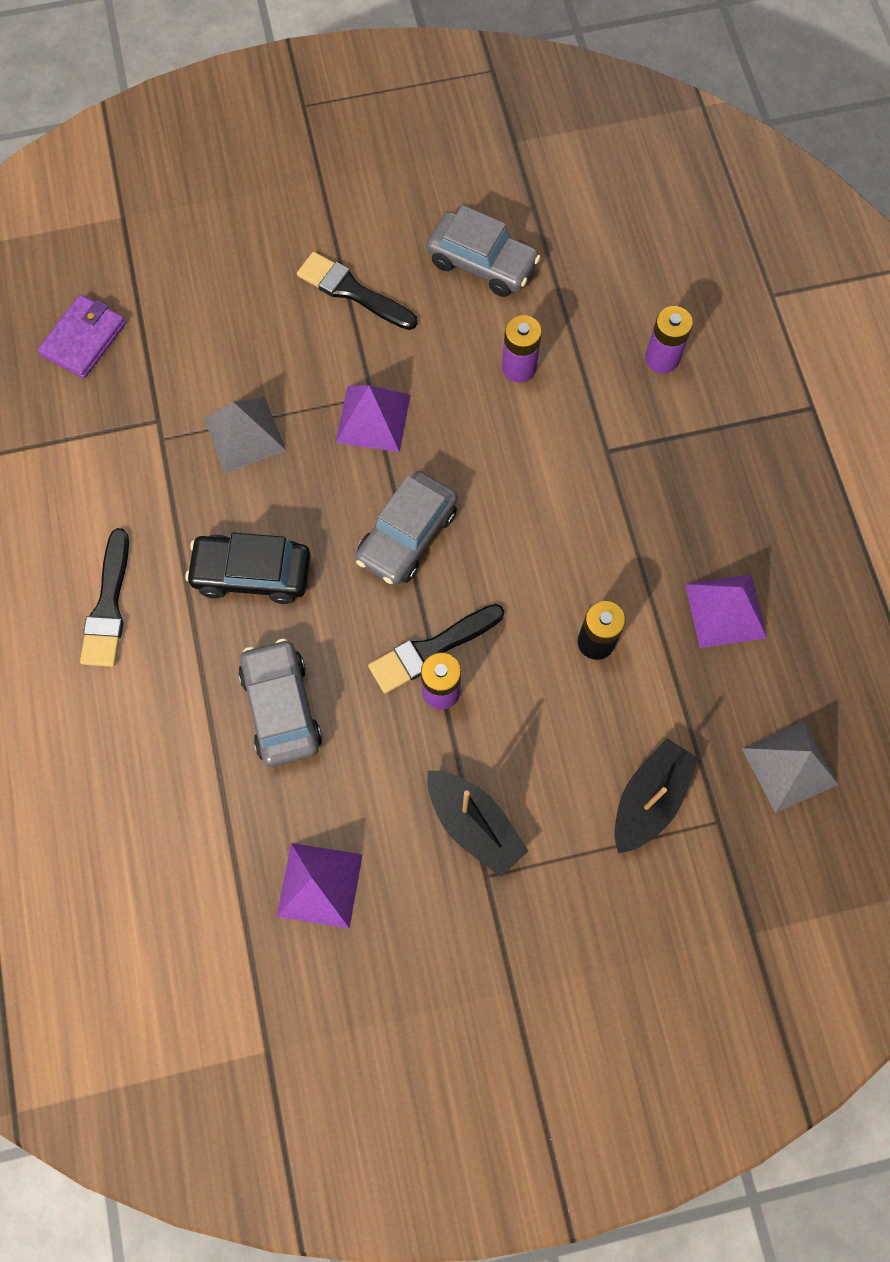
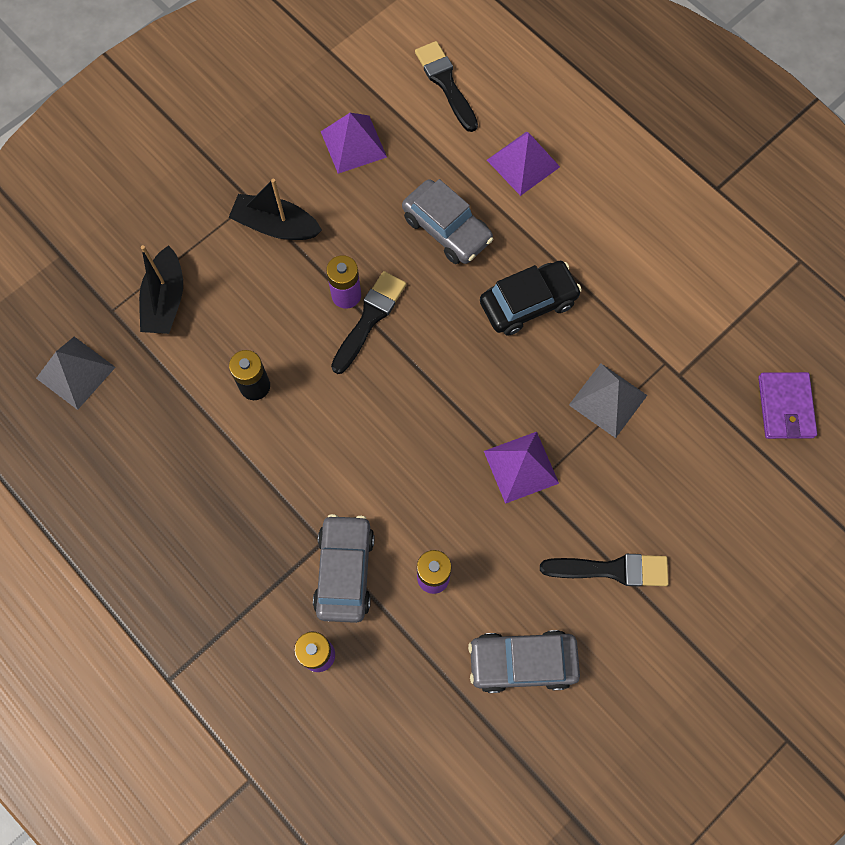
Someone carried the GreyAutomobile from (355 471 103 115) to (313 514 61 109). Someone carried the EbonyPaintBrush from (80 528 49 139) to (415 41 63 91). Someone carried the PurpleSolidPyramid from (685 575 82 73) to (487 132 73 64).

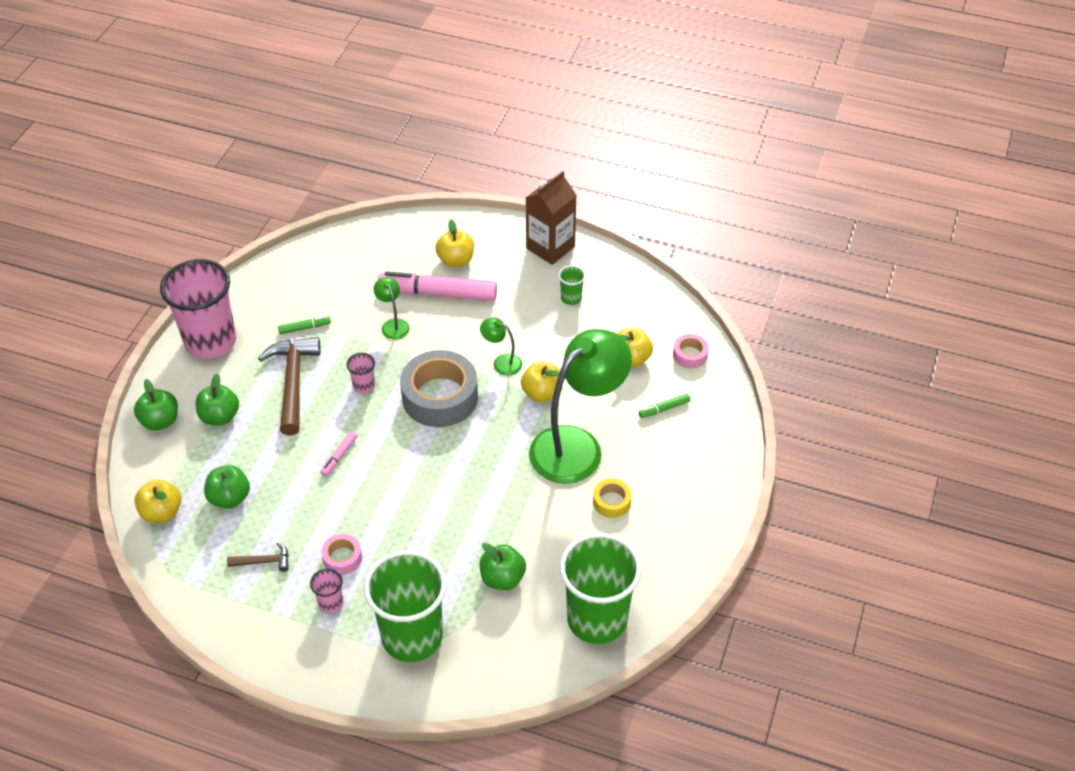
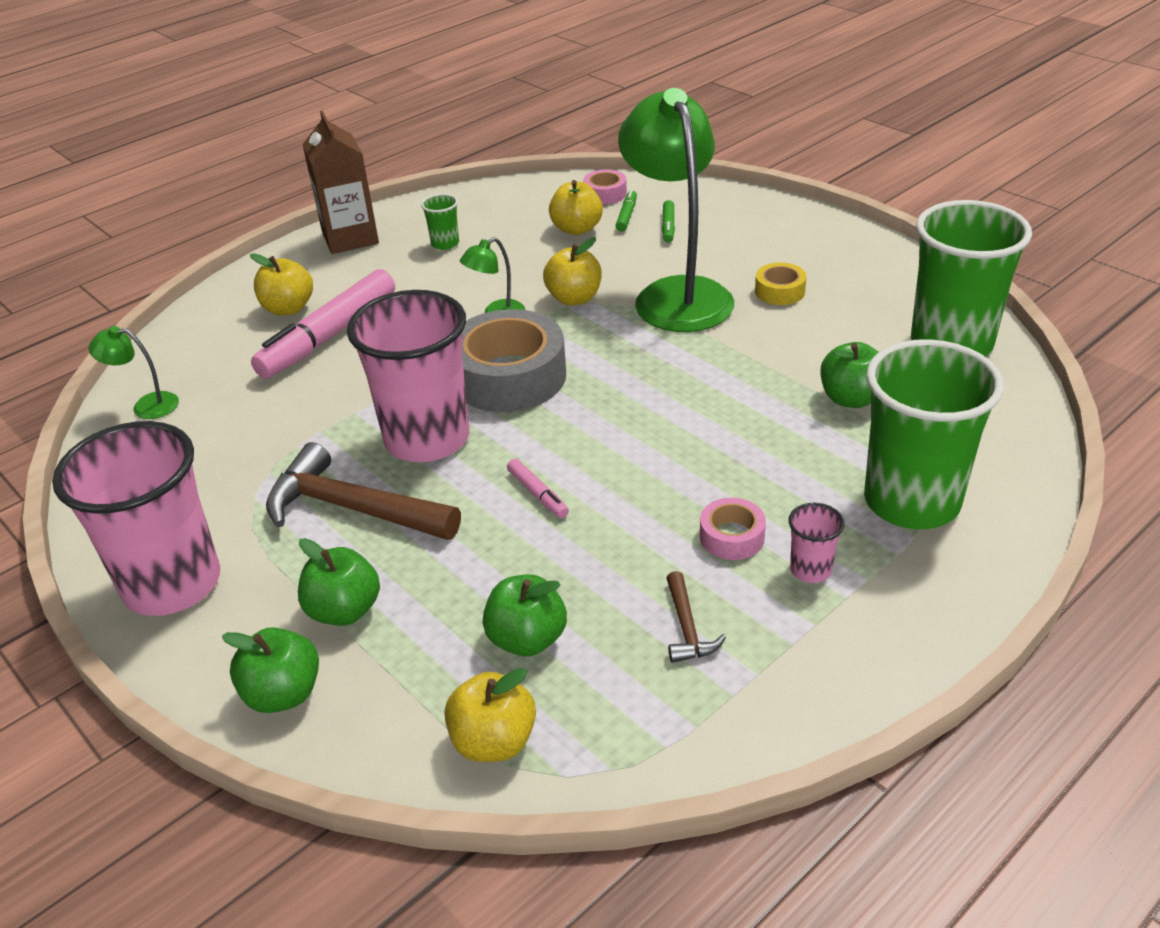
Someone carried the LeafGreenReadingLamp from (374 277 36 62) to (88 326 91 93). Someone carried the LeafGreenMarker from (278 316 53 18) to (616 190 21 42). Someone scaled the RosyCup at (346 353 29 41) by 2.42. Someone rotated the DarkBrownCarpenter'sHammer at (227 542 62 30) by 150 degrees clockwise.

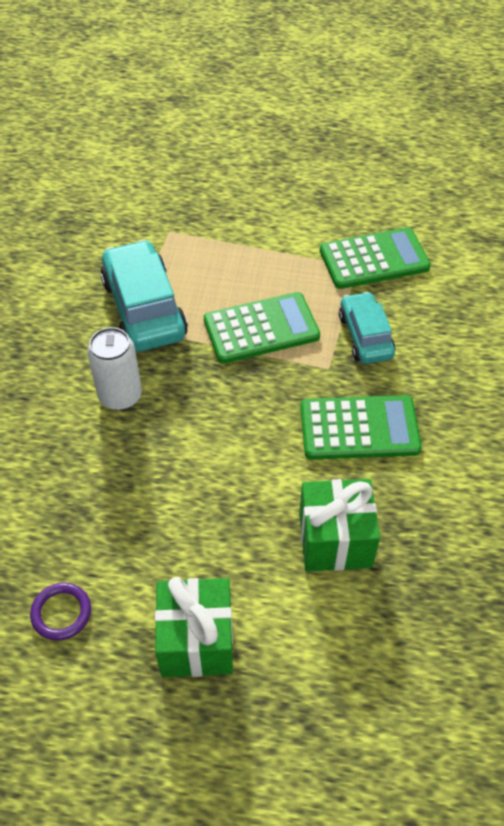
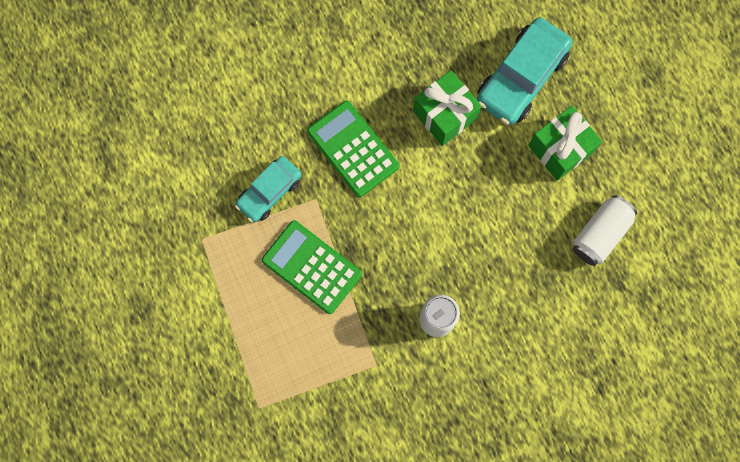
Someone took away the LeafGreenPocketCalculator at (320 227 111 62). Someone carried the TurquoiseAutomobile from (100 240 88 112) to (477 17 95 108). Someone swapped the PurpleRing at (30 583 61 58) for the SnowWhiteSodaCan at (572 195 65 71).

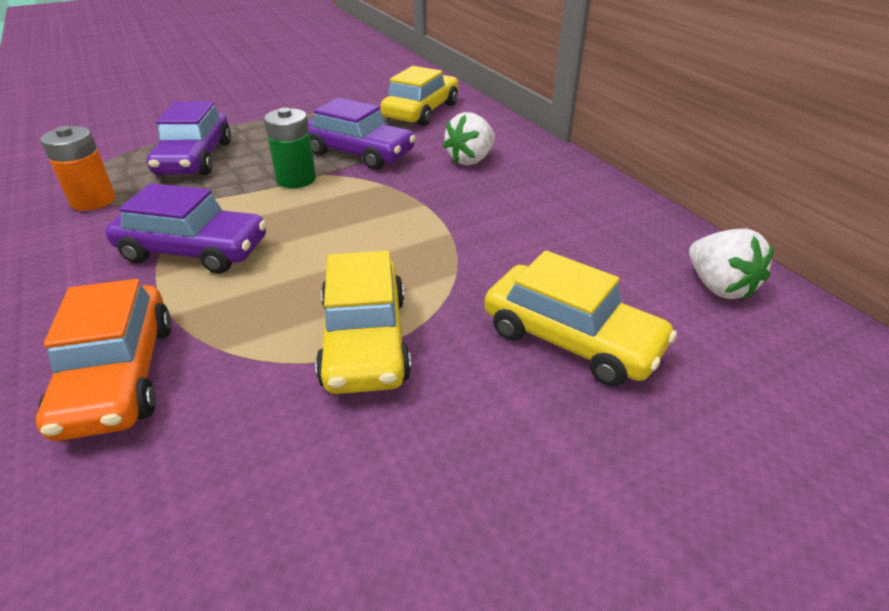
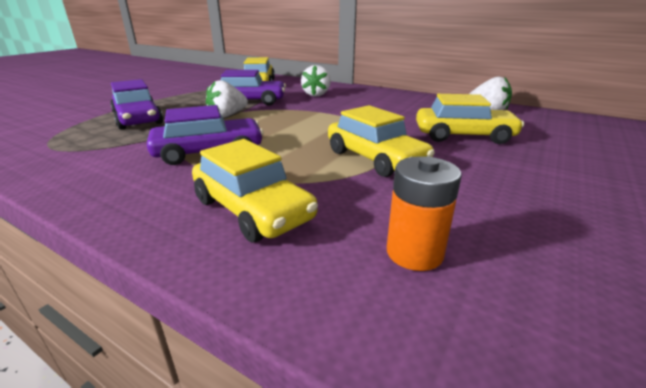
Someone swapped the LeafGreenBattery at (264 108 52 80) for the SnowWhiteToyStrawberry at (206 80 42 38). Someone carried the BrightOrangeBattery from (40 126 76 85) to (387 156 75 115). Someone repainted the BrightOrangeAutomobile at (36 279 136 162), which became the YellowAutomobile at (192 139 126 103).

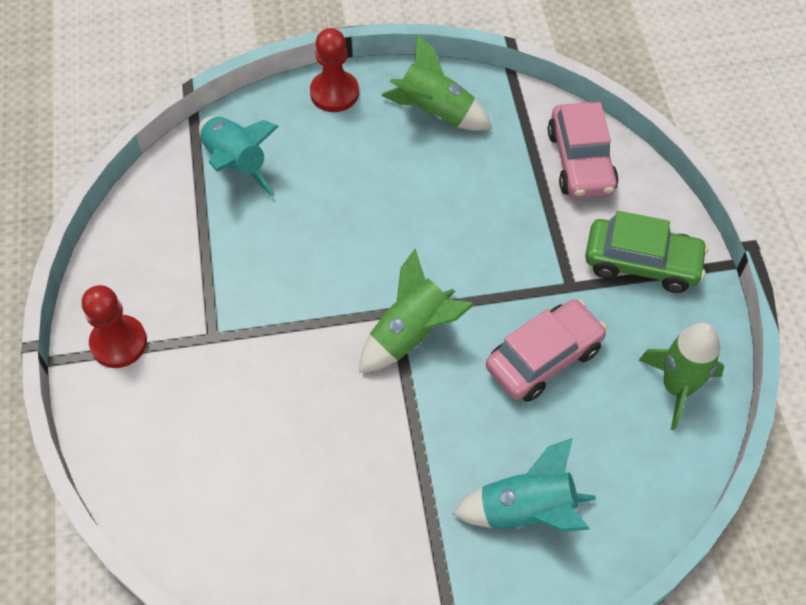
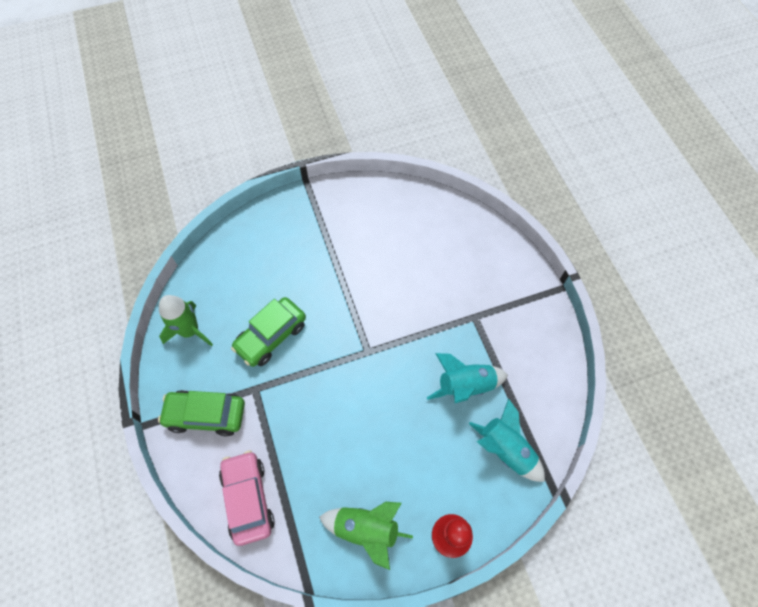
Someone took away the LeafGreenToyRocket at (359 249 116 124). Someone took away the RedChessPawn at (82 285 65 83). Someone repainted the RosyAutomobile at (486 299 121 103), which became the LeafGreenAutomobile at (231 297 75 70). Someone carried the TurquoiseToyRocket from (453 438 143 94) to (427 353 81 50).

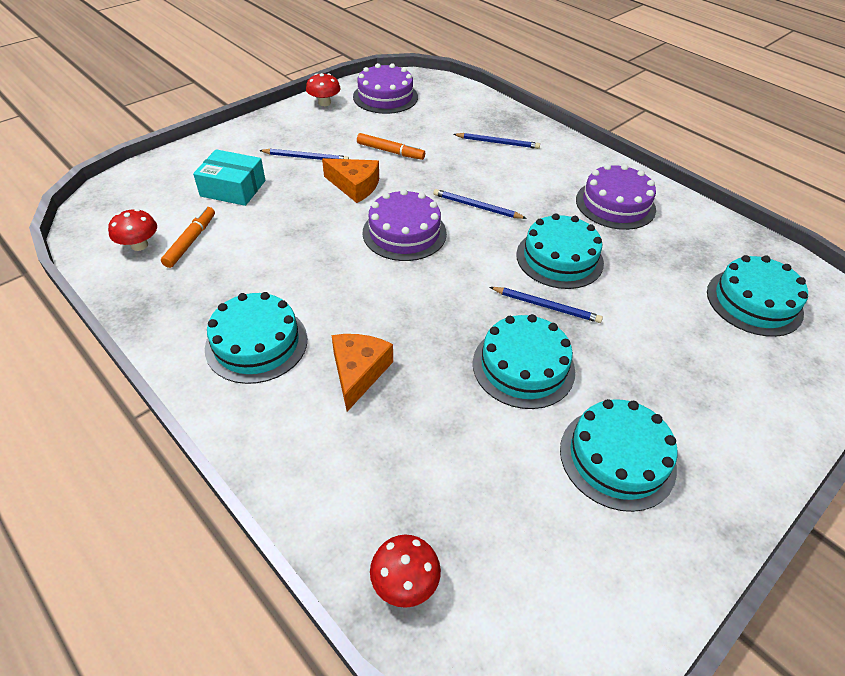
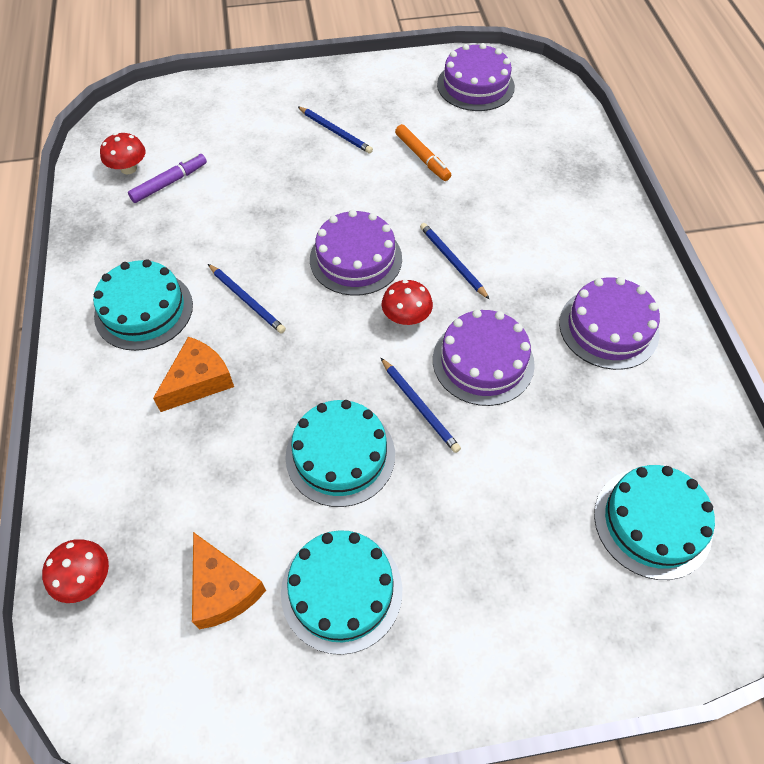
Someone carried the RedMushroom from (306 73 35 33) to (382 280 51 45). Someone carried the BluePencil from (453 133 87 16) to (208 264 78 69). Someone took away the TurquoisePackage at (193 149 73 57). Someone carried the BrightOrangeCheeseWedge from (322 158 57 45) to (192 532 74 97). Someone repainted the BrightOrangeMarker at (161 207 54 61), which became the PurpleMarker at (128 153 79 50). Someone repainted the TurquoiseCake at (516 213 88 76), which became the PurpleCake at (433 309 102 97).

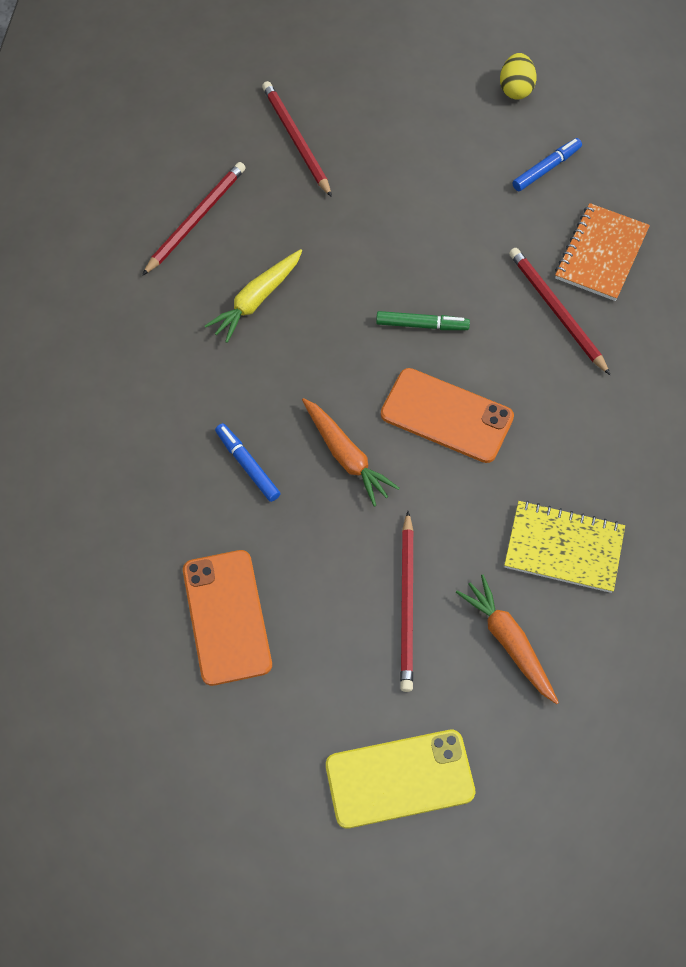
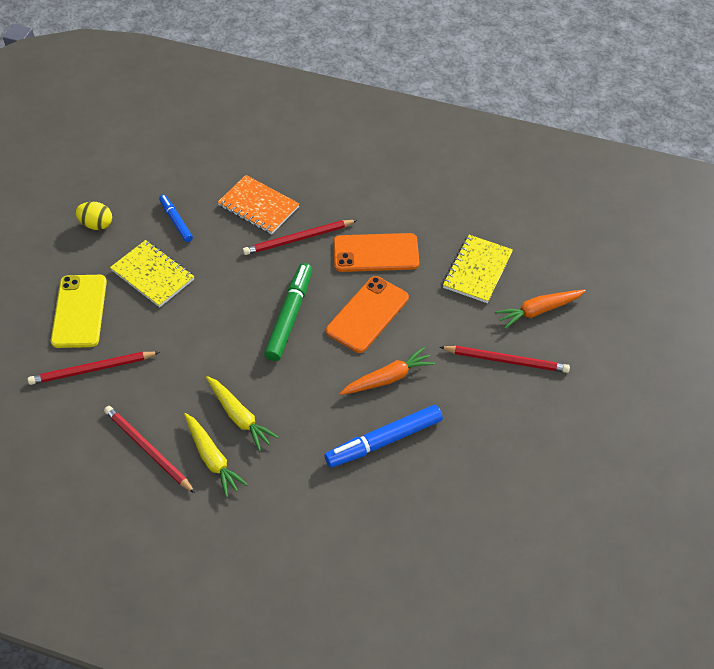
Someone scaled the LeafGreenMarker at (376 311 94 19) by 1.69. Someone scaled the BlueMarker at (215 423 66 79) by 1.69. Someone carried the BrightOrangePhone from (183 550 89 136) to (333 233 86 39). Someone carried the YellowPhone from (326 730 149 98) to (51 275 56 73). Someone put down the YellowNotebook at (110 240 84 67). Someone put down the YellowCarrot at (184 413 64 85).

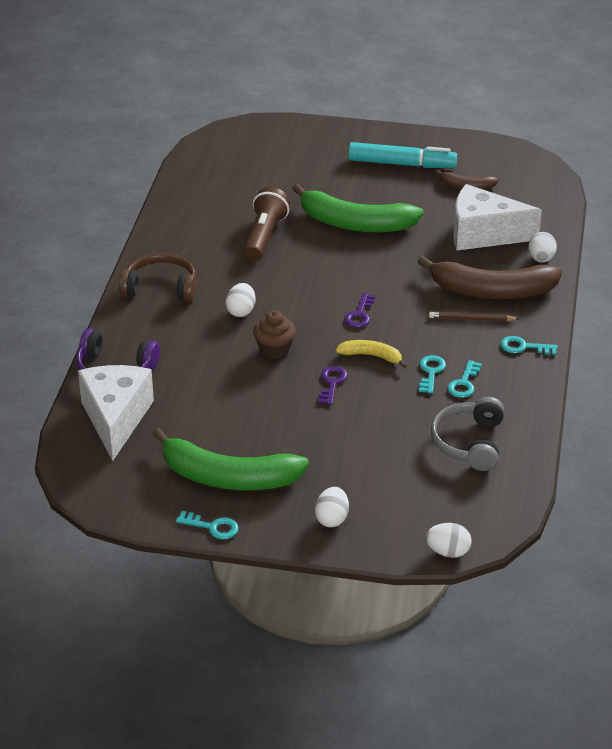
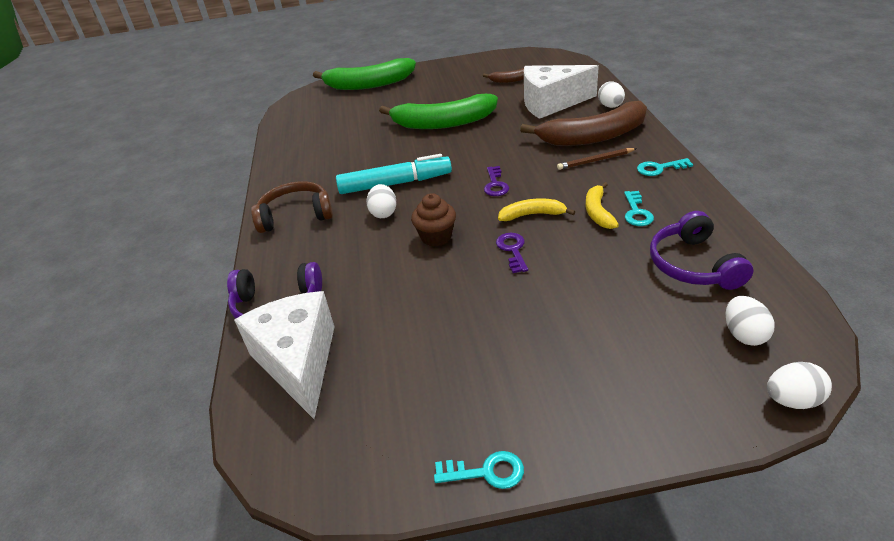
Someone carried the TurquoiseMarker from (348 142 109 26) to (336 154 116 40). Someone took away the DarkBrownFlashlight at (243 187 47 74). Someone swapped the TurquoiseKey at (419 355 27 39) for the YellowBanana at (586 182 33 47). Someone repainted the GreyHeadphones at (431 397 73 74), which became the PurpleHeadphones at (650 211 103 79). Someone carried the LeafGreenBanana from (153 428 156 62) to (313 58 103 32). Someone carried the SnowWhiteEggShape from (315 487 34 40) to (726 296 49 50).

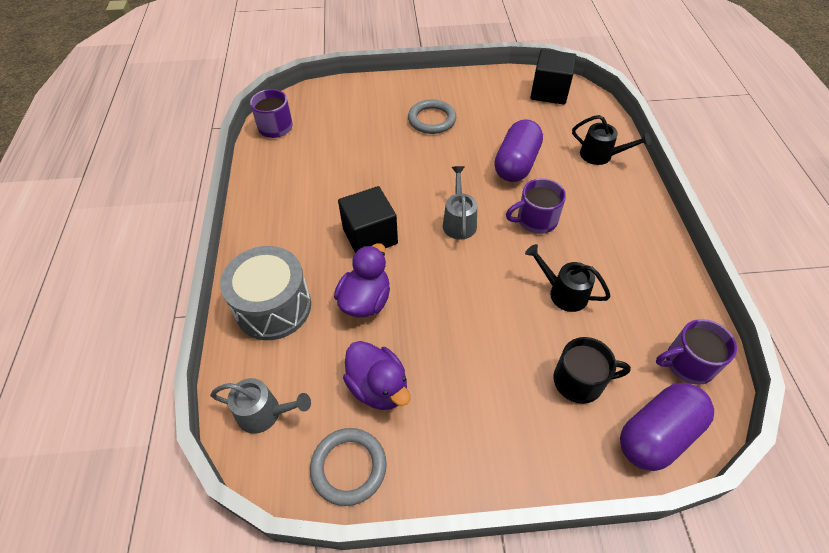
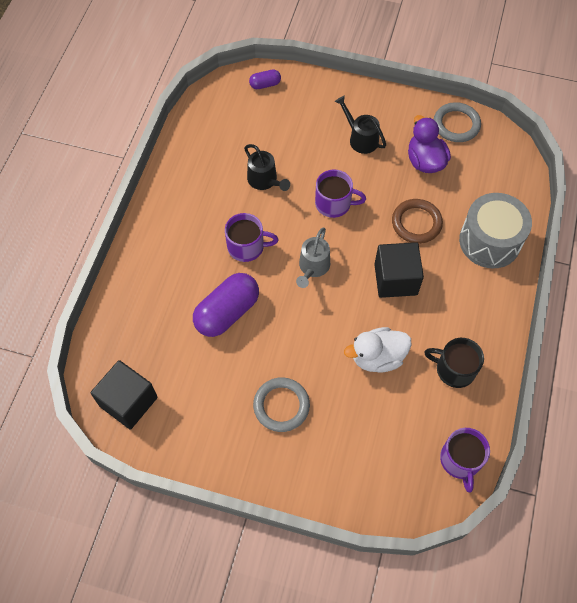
Someone carried the EbonyWateringPot from (572 115 79 50) to (335 96 51 58). Someone swapped the PurpleDuck at (334 243 56 74) for the DarkBrownRing at (392 199 51 45). Someone carried the PurpleTeaMug from (656 319 81 66) to (315 169 51 49). Someone carried the EbonyTeaMug from (553 337 78 67) to (424 338 60 50). Someone took away the GreyWateringPot at (210 378 101 56). Someone scaled the PurpleCapsule at (620 383 94 88) by 0.49. Someone put down the SnowWhiteDuck at (344 327 67 46).

